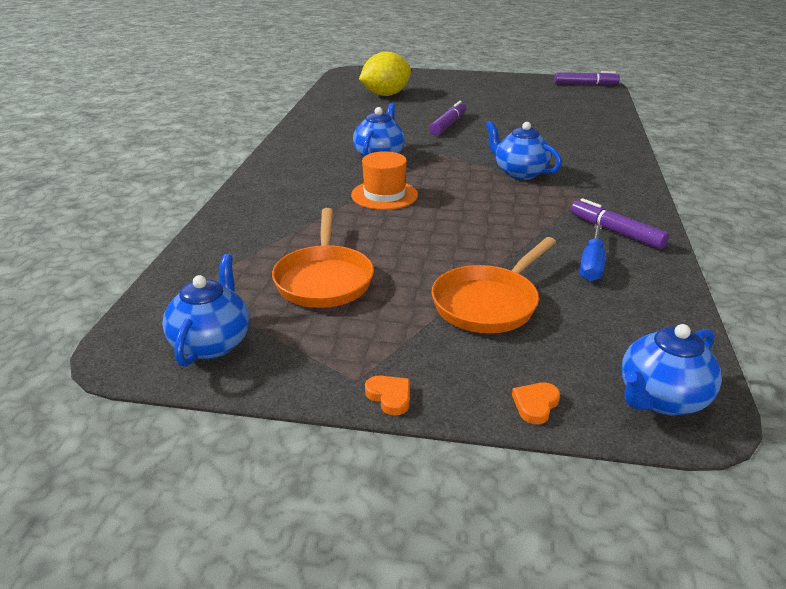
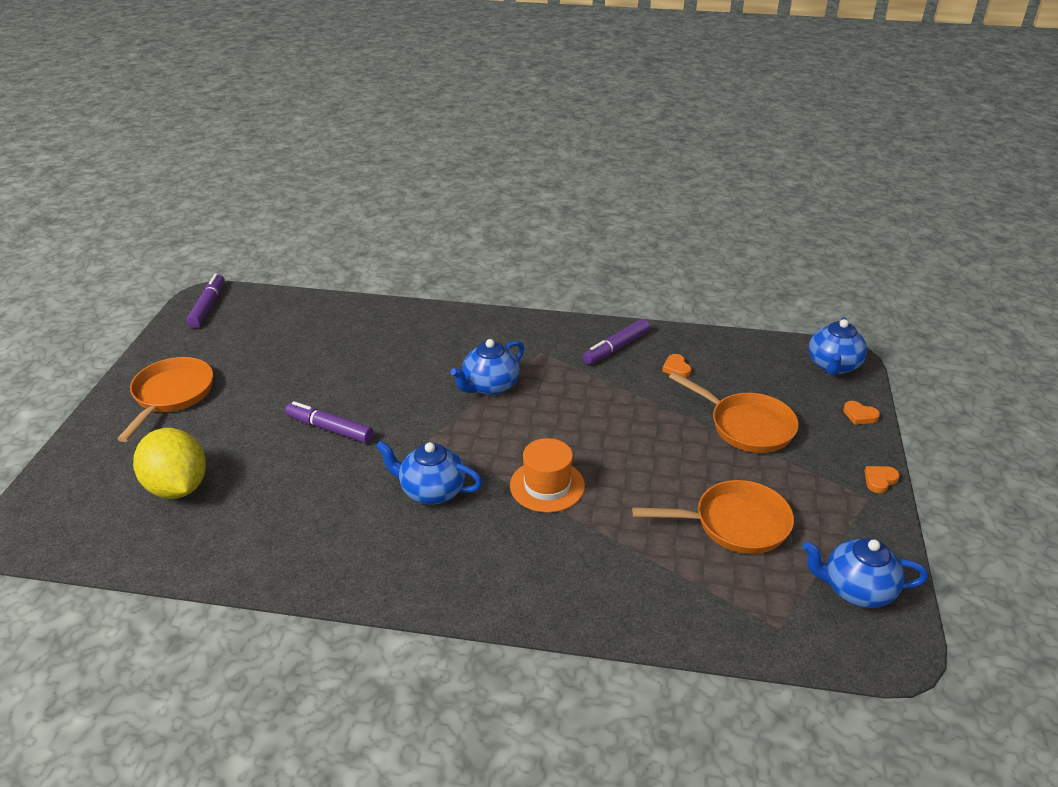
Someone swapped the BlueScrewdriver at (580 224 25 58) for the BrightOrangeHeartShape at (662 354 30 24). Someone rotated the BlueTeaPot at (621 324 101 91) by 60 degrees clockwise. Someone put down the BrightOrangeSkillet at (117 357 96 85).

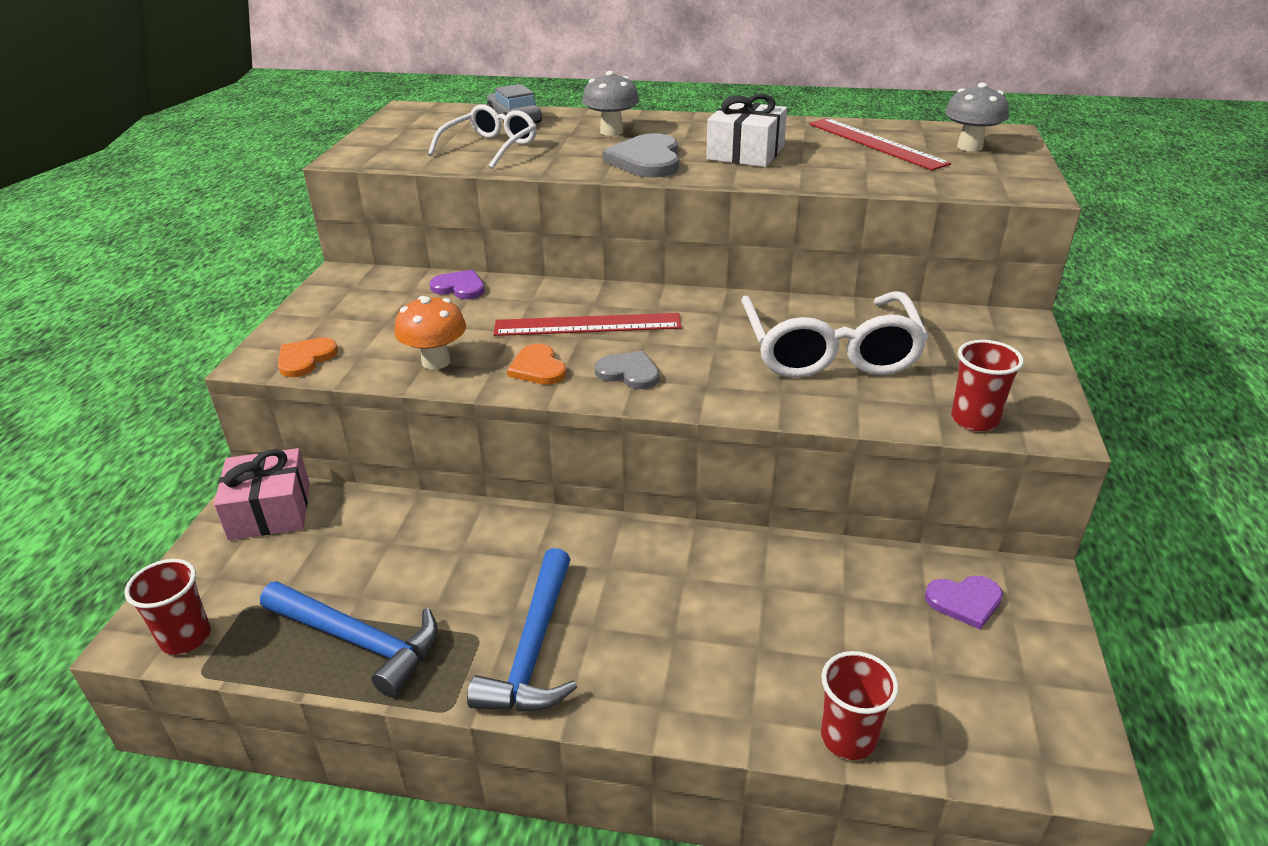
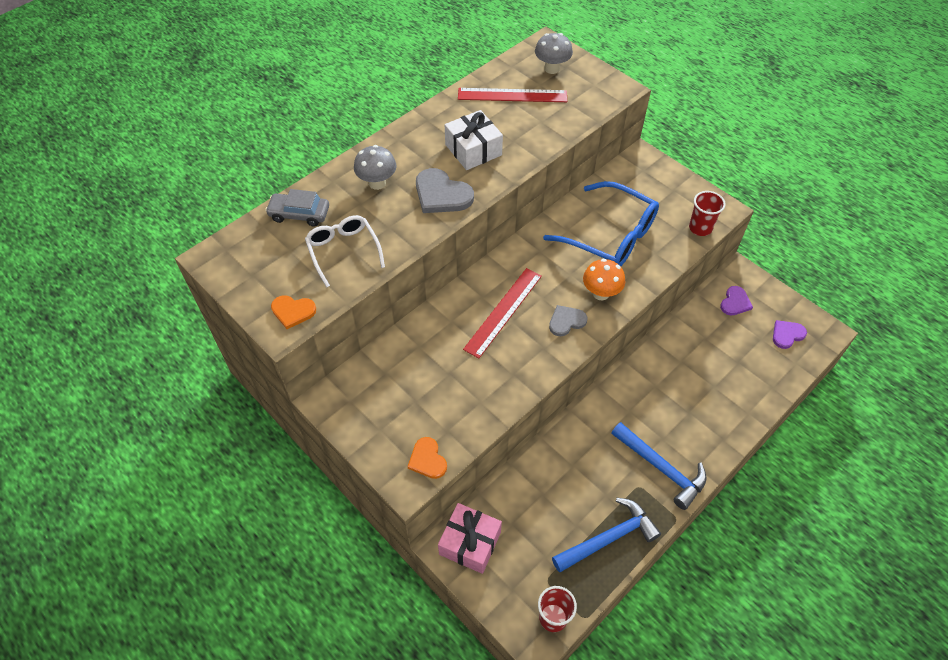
Someone carried the PurpleHeartShape from (430 270 55 29) to (773 320 34 29). Someone repainted the SnowWhiteGlasses at (741 291 188 87), which became the BlueGlasses at (543 181 116 85). Someone carried the BrightOrangeMushroom from (395 296 71 74) to (583 259 42 42). Someone carried the BrightOrangeHeartShape from (507 344 60 41) to (271 295 45 34). Someone took away the RedCup at (821 651 78 109).

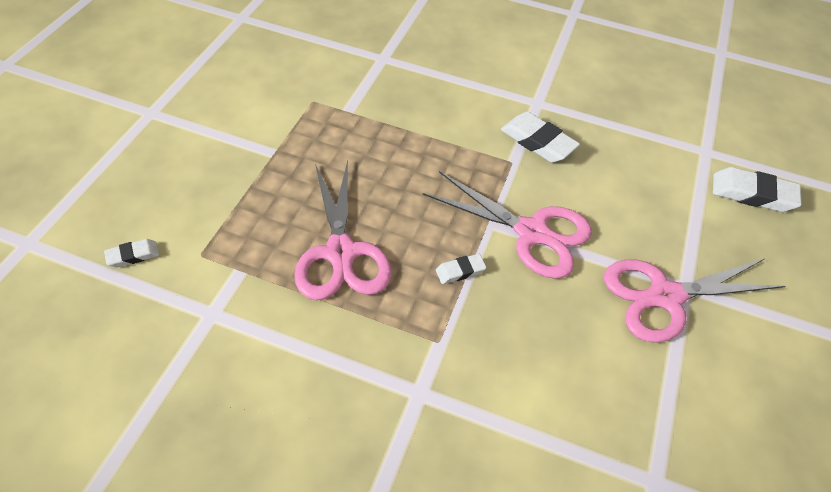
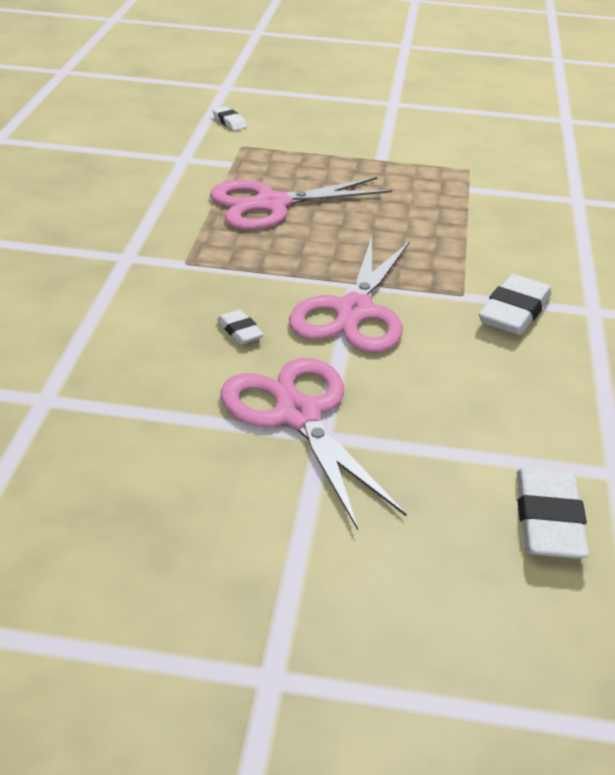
Someone carried the SnowWhiteEraser from (436 254 51 30) to (217 310 47 34).

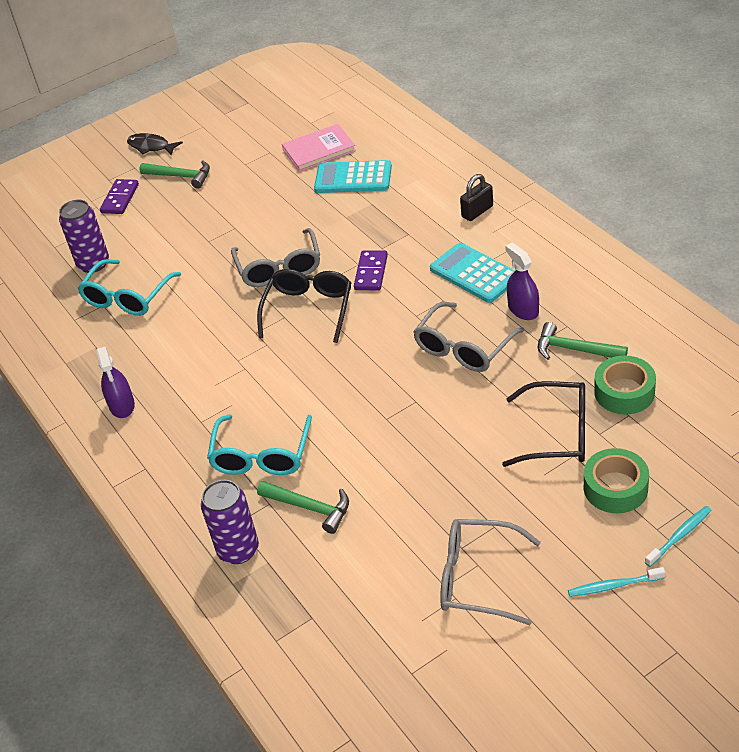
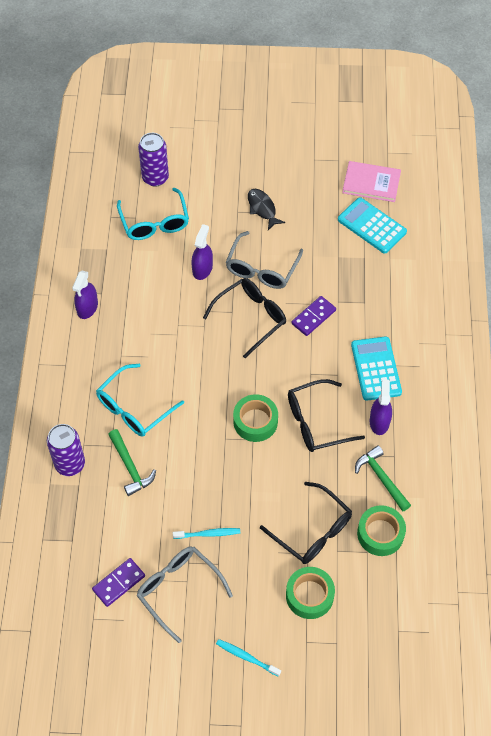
Someone carried the EbonyFishFigure from (127 133 56 23) to (248 189 37 41). Someone took away the LeafGreenCarpenter'sHammer at (139 160 71 29). Someone took away the EbonyPadlock at (460 174 33 47). Someone carried the PurpleDominoTile from (100 179 39 35) to (92 558 53 49). Someone rotated the TurquoiseGlasses at (77 259 104 57) by 75 degrees counterclockwise. Someone repainted the GreyGlasses at (413 302 111 70), which became the EbonyGlasses at (288 379 77 73). Someone carried the TurquoiseToothbrush from (645 506 67 61) to (173 528 67 11). Someone put down the PurpleSprayCleaner at (191 224 22 56). Someone put down the LeafGreenStickyTape at (233 394 45 48).

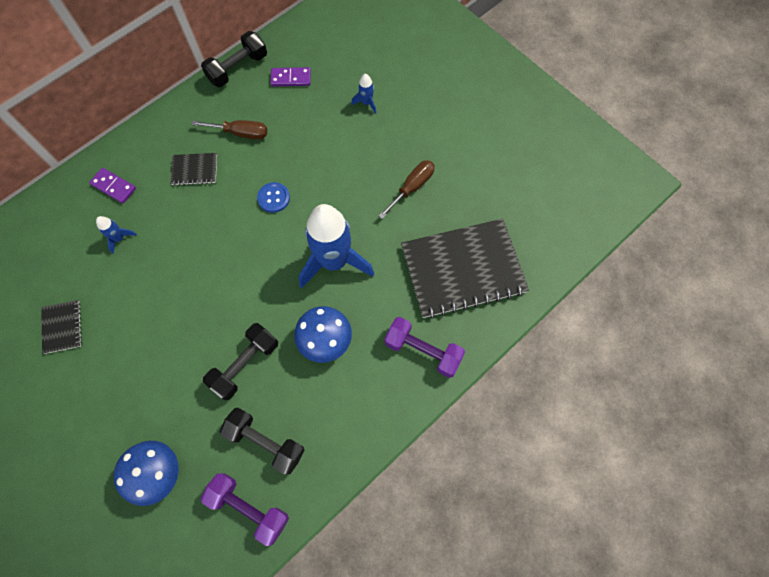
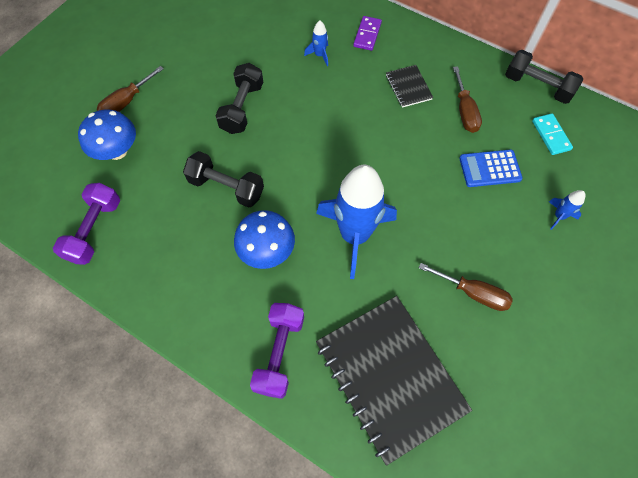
Someone repainted the PurpleDominoTile at (270 67 41 19), which became the TurquoiseDominoTile at (532 113 41 42). Someone took away the BlueSewingButton at (257 182 33 31). Someone took away the EbonyNotebook at (41 300 41 54). Someone carried the EbonyDumbbell from (219 408 86 67) to (215 63 48 71). Someone put down the DarkBrownScrewdriver at (97 66 67 46). Someone put down the BluePocketCalculator at (459 150 64 37).

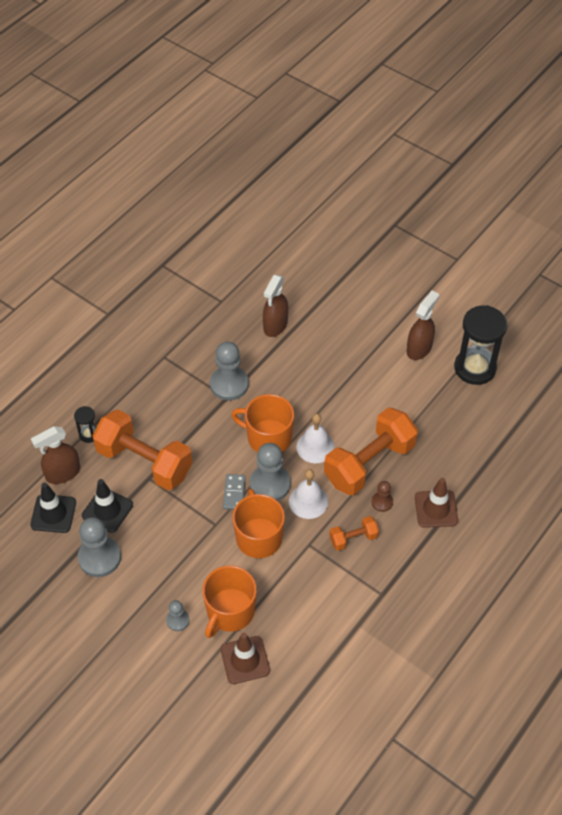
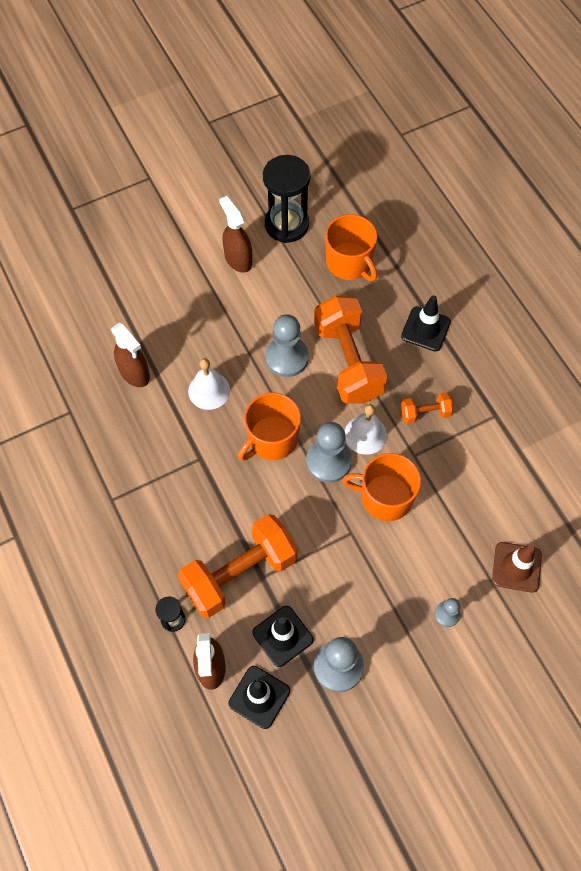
Someone carried the GreyChessPawn from (210 342 39 59) to (265 314 44 63). Someone carried the SnowWhiteSchoolBell from (296 414 39 49) to (188 358 42 52). Someone took away the GreyDominoTile at (223 474 22 36). Someone repainted the DarkBrownRoadCone at (415 478 43 50), which became the EbonyRoadCone at (401 295 50 57). Someone took away the DarkBrownChessPawn at (371 481 22 31). Someone rotated the BrightOrangeDumbbell at (329 516 50 35) by 75 degrees clockwise. Someone carried the BrightOrangeTeaMug from (202 565 55 73) to (325 214 52 67).

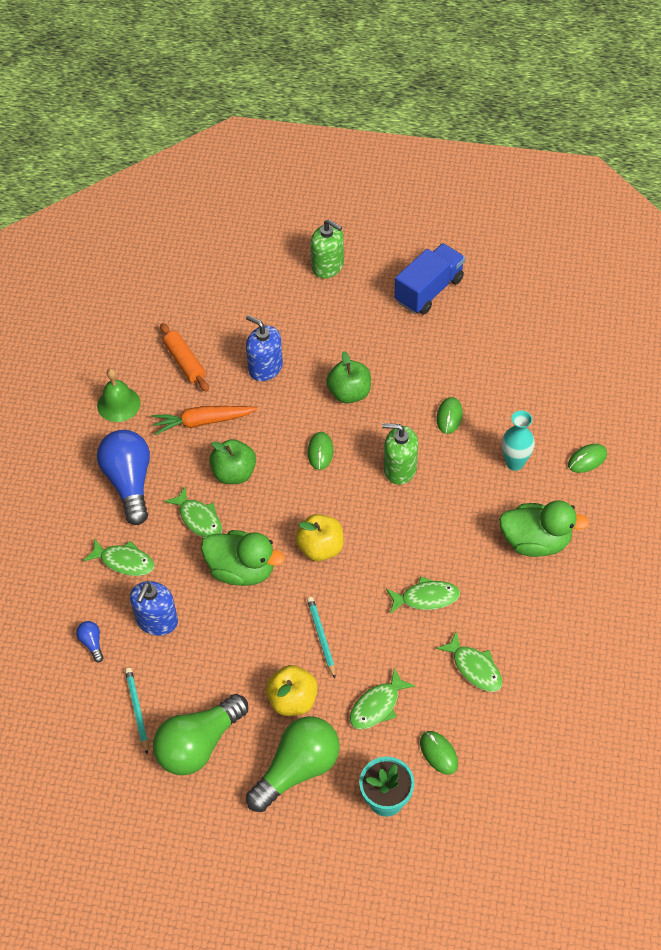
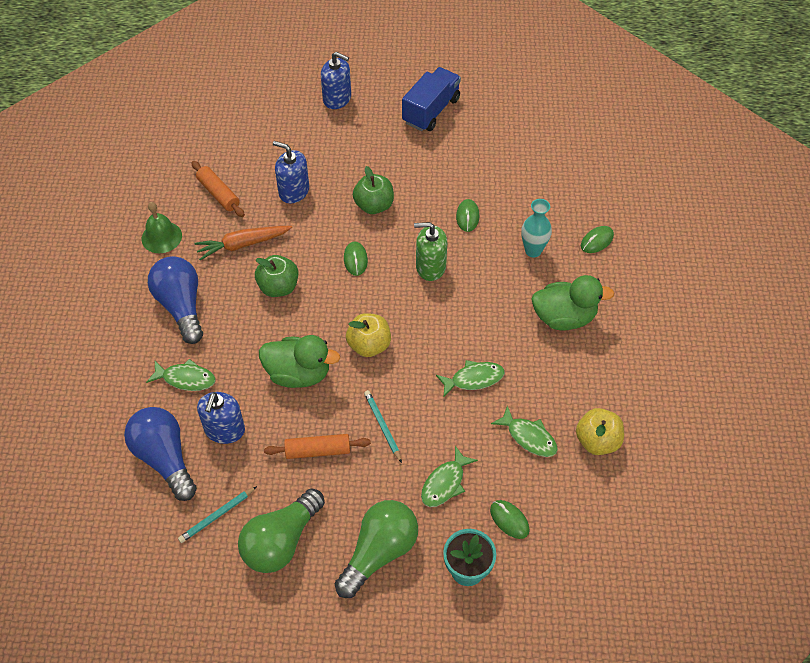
Someone repainted the LeafGreenSoapPump at (310 219 34 59), which became the BlueSoapPump at (321 52 30 57). Someone took away the LeafGreenFishFigure at (164 486 58 52). Someone scaled the BlueBulb at (76 621 28 41) by 2.42. Someone carried the YellowAppleFruit from (266 665 52 51) to (576 408 48 47). Someone rotated the TurquoisePencil at (125 668 23 87) by 105 degrees counterclockwise. Someone put down the BrightOrangeRollingPin at (264 434 107 25).

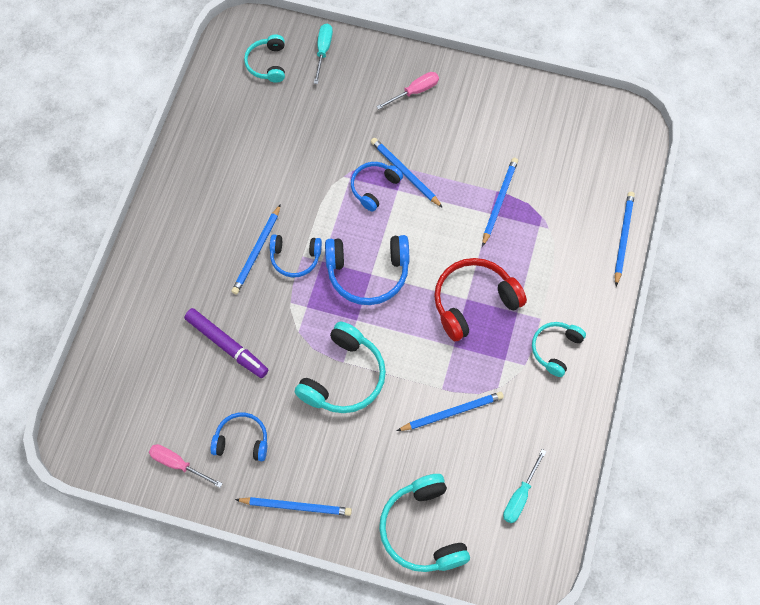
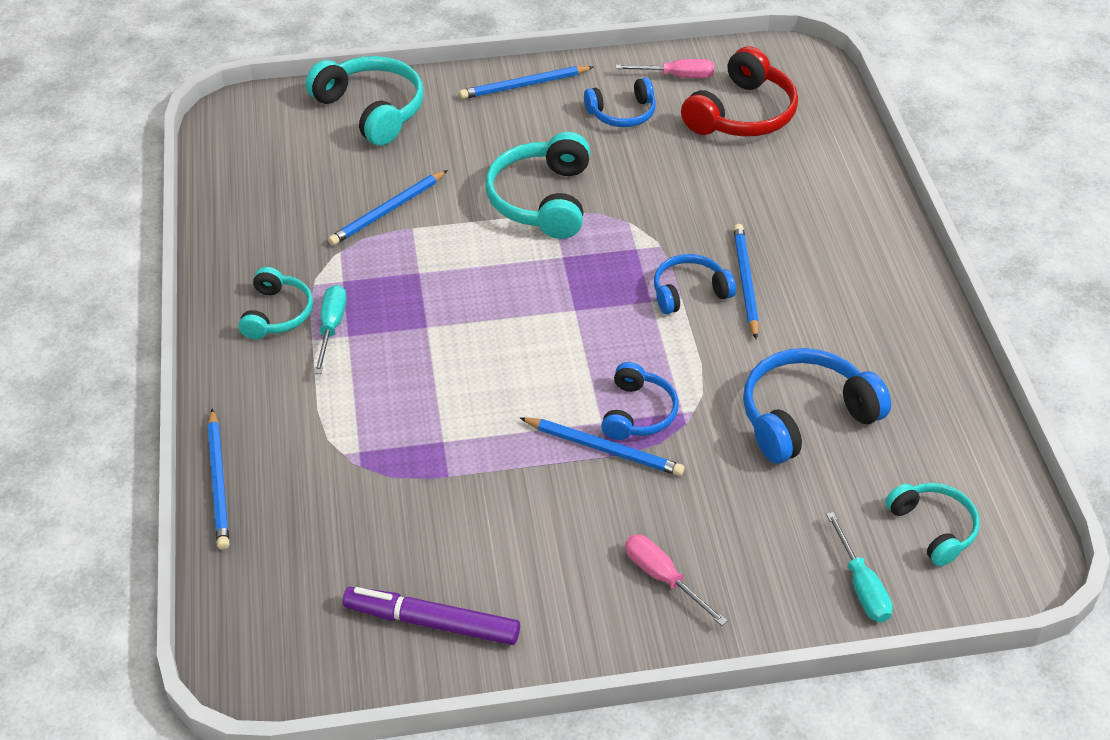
Someone rotated the RosyScrewdriver at (376 72 63 38) by 105 degrees clockwise. Someone took away the BluePencil at (482 158 36 89). Someone carried the BlueHeadphones from (325 235 84 70) to (743 348 148 116). Someone carried the RedHeadphones from (434 258 93 83) to (681 46 117 91). Someone carried the PurpleMarker from (184 308 85 70) to (343 587 177 58). Someone carried the TurquoiseScrewdriver from (503 449 43 75) to (314 285 33 89).

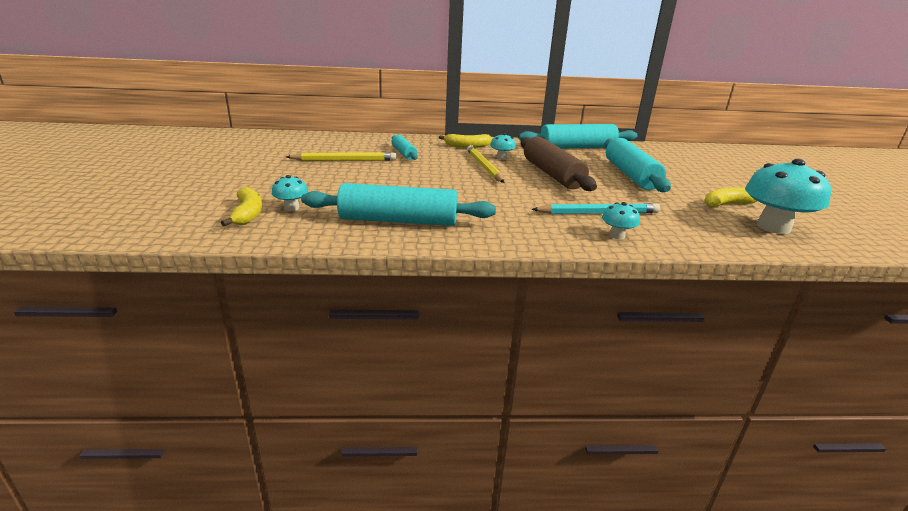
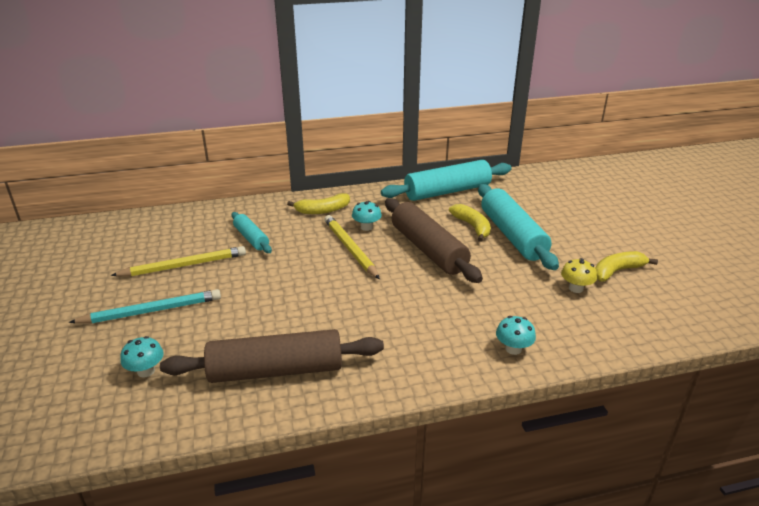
Someone took away the TurquoiseMushroom at (745 159 86 75). Someone repainted the TurquoiseRollingPin at (301 183 195 43), which became the DarkBrownRollingPin at (160 329 224 54). Someone carried the YellowBanana from (221 187 41 39) to (449 204 42 38). Someone carried the TurquoisePencil from (531 203 129 11) to (69 289 152 34). Someone put down the YellowMushroom at (561 258 36 35).

